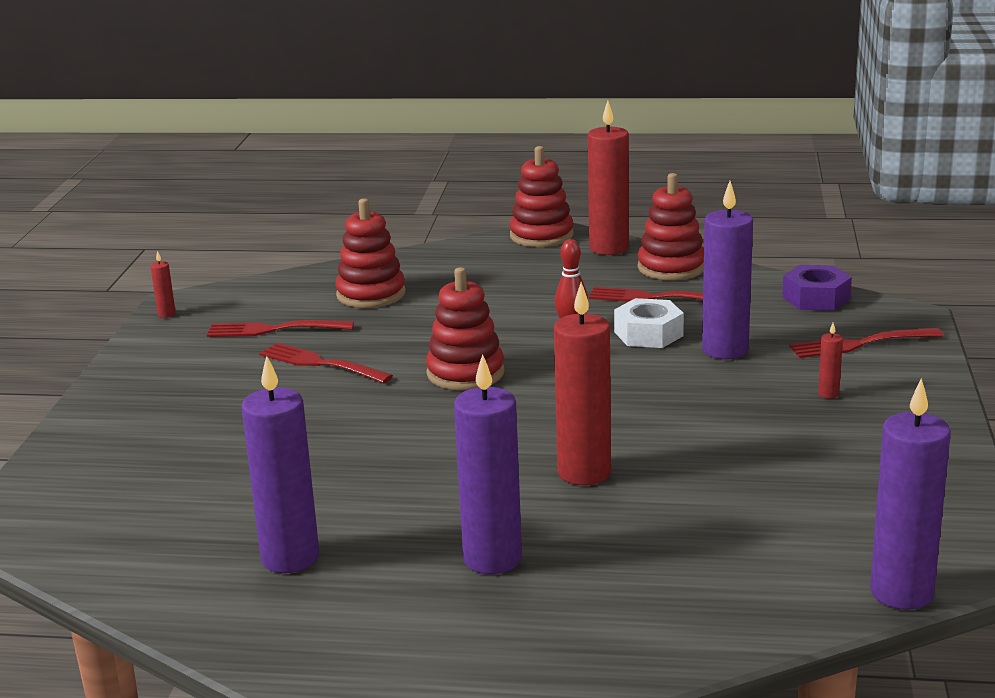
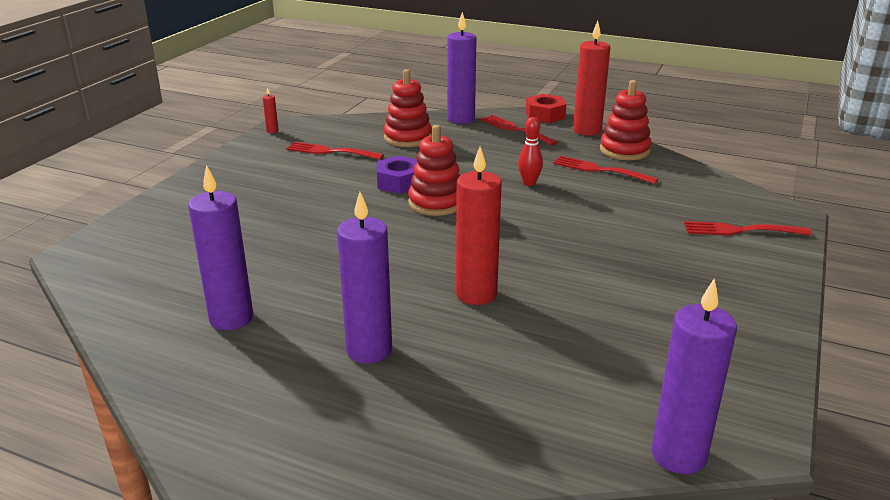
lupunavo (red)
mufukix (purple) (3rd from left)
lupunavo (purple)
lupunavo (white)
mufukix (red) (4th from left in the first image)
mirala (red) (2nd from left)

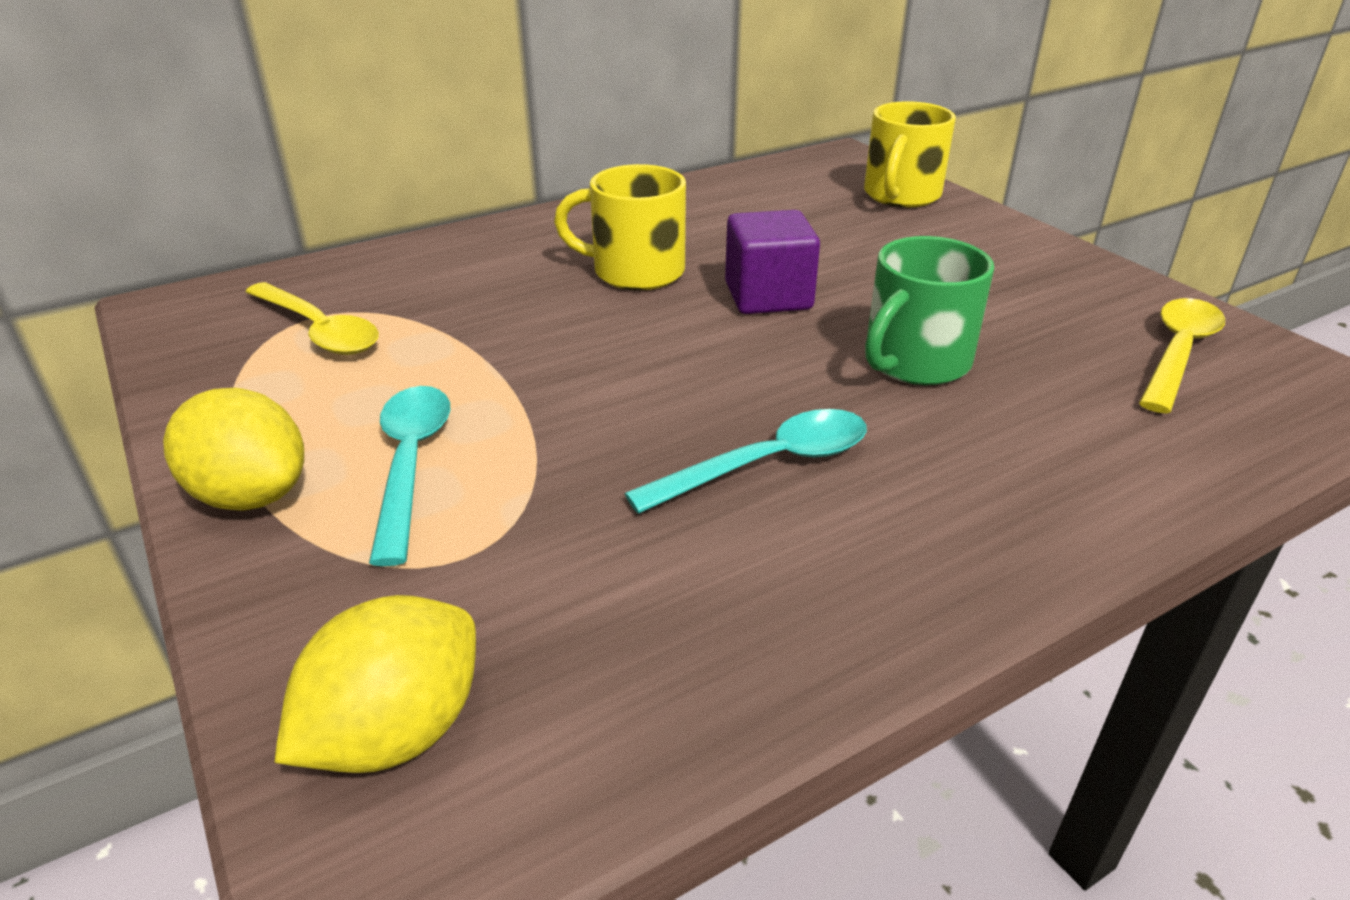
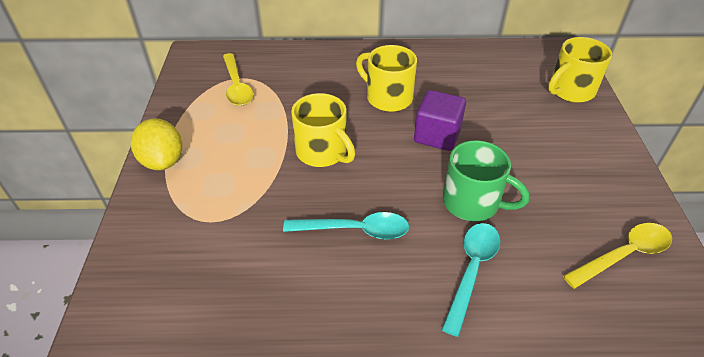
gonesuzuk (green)
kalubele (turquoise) (2nd from left)
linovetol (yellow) (2nd from left in the first image)
gonesuzuk (yellow) (1st from left)

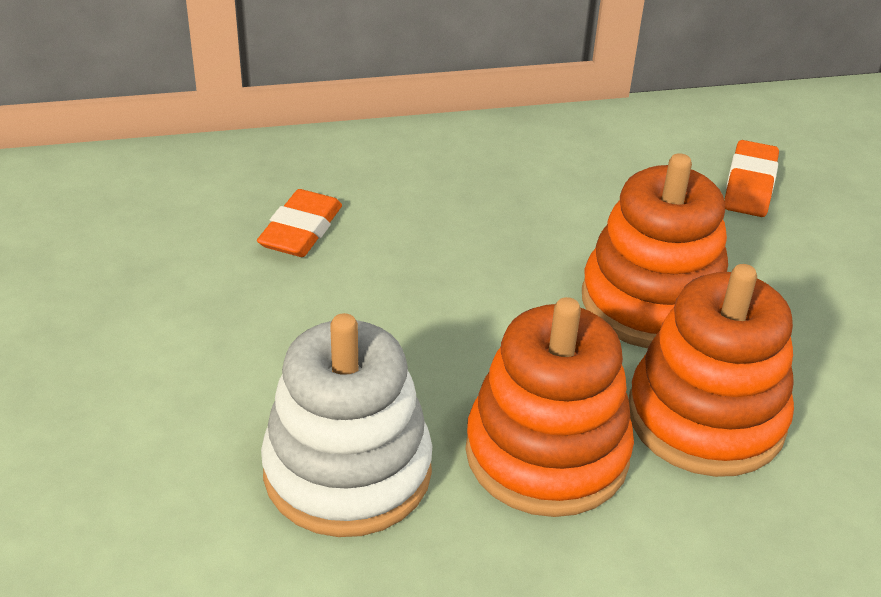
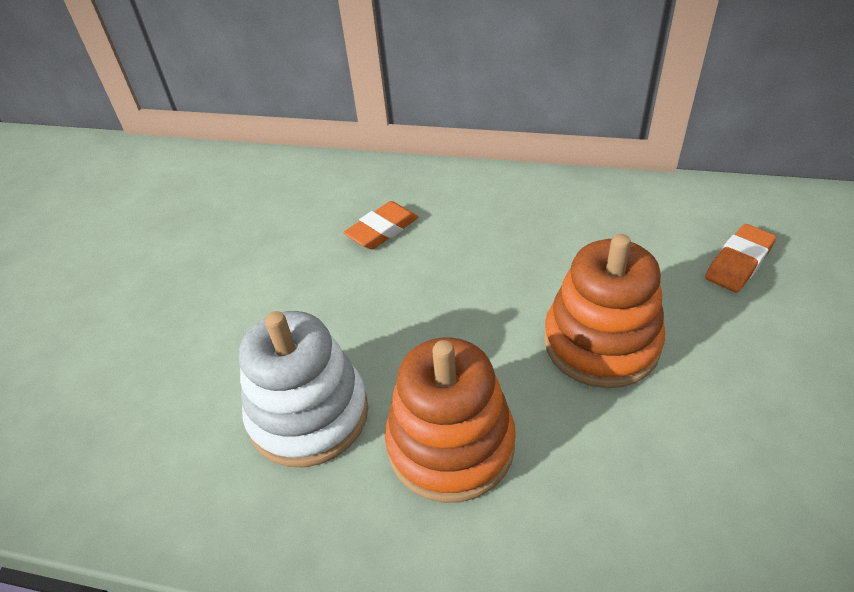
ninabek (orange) (3rd from left in the first image)

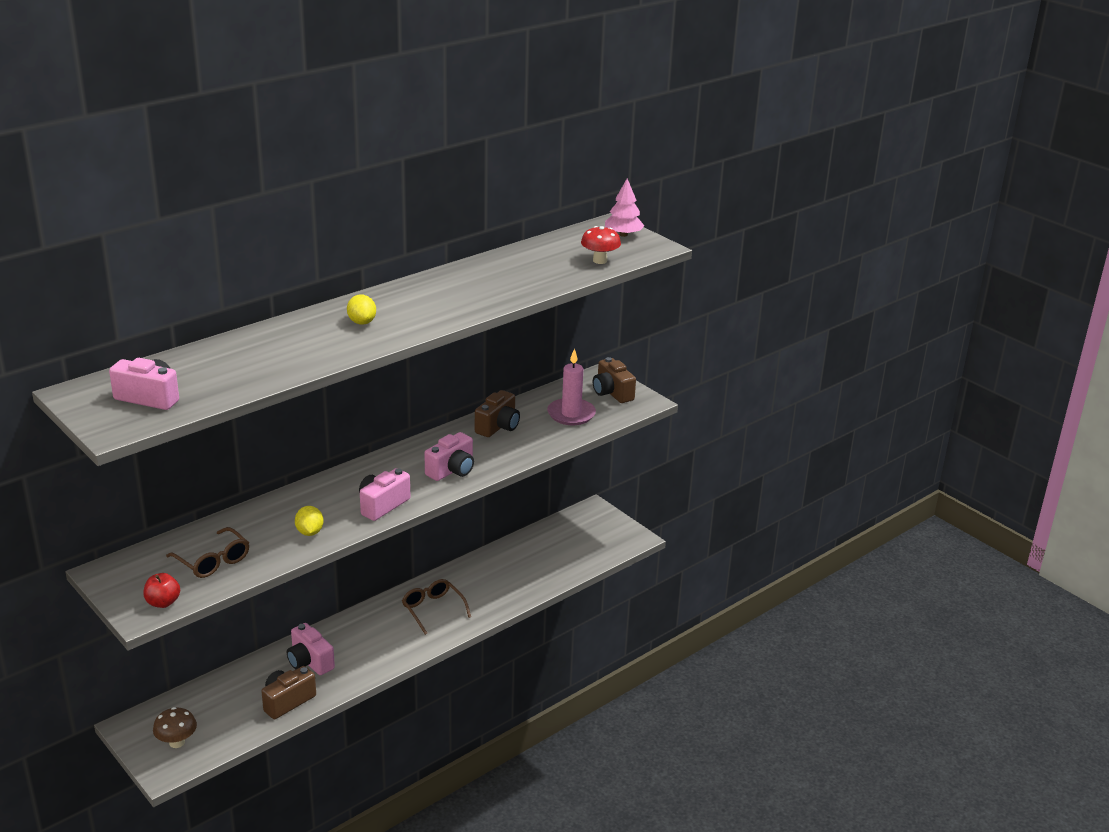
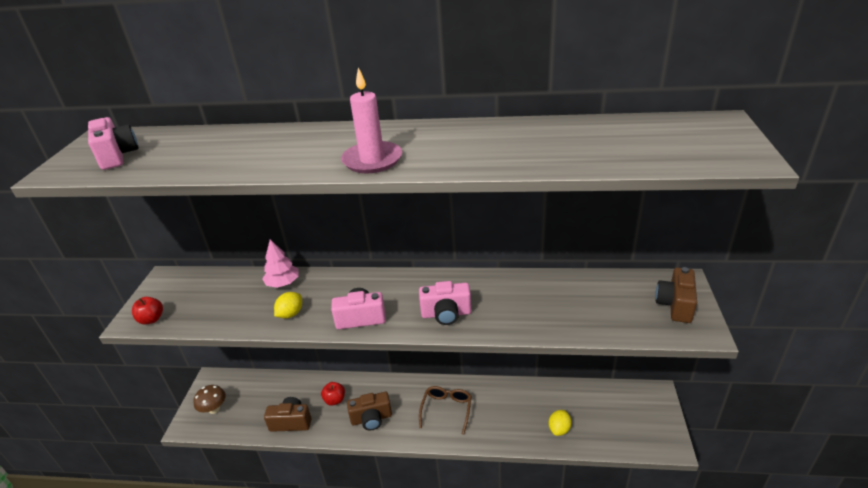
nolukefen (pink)
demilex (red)
linovetol (yellow) (2nd from left)
mufukix (pink)
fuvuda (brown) (2nd from left)
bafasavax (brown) (1st from left in the first image)
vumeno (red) (2nd from left)

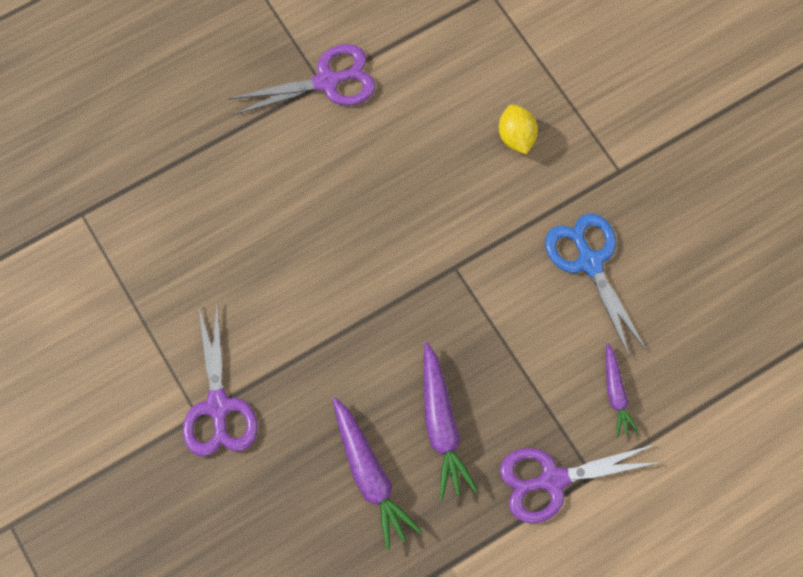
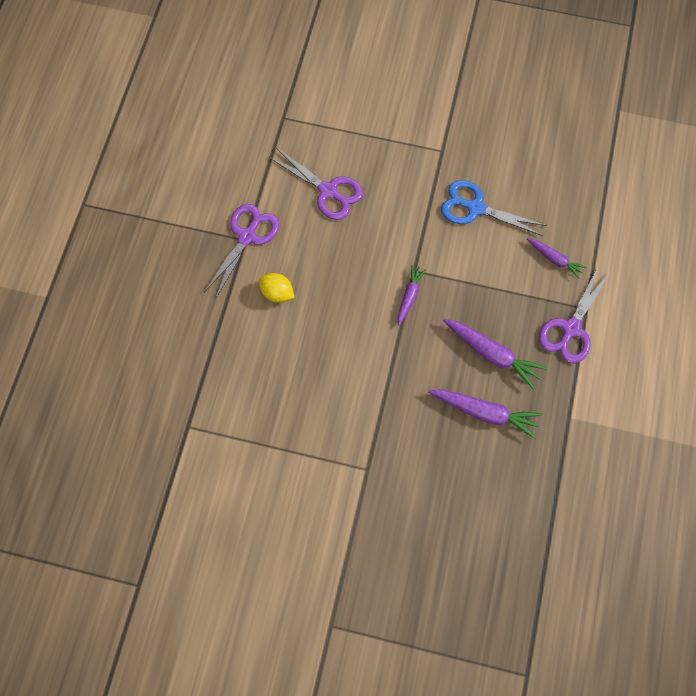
linovetol (yellow)
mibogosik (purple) (2nd from left)
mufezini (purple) (1st from left)

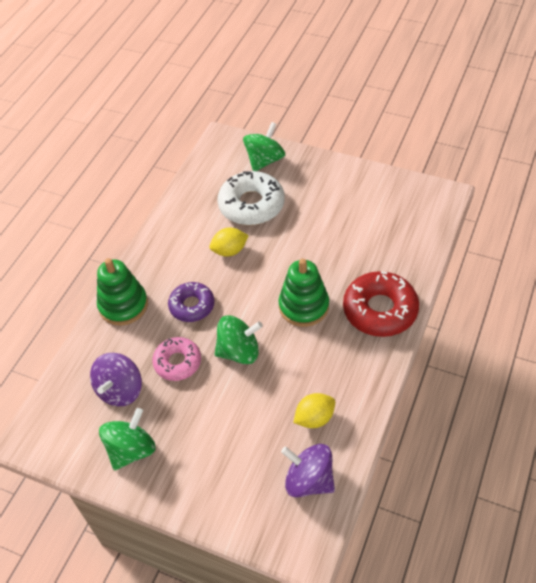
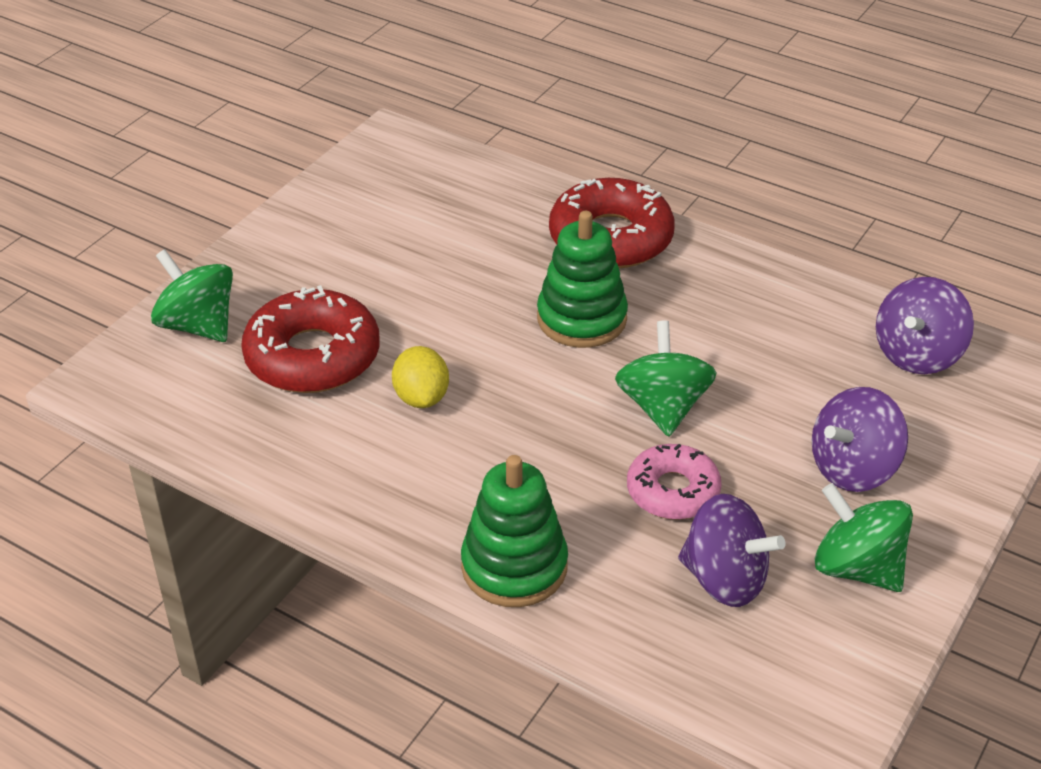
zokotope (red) (1st from left)
zokotope (purple)
linovetol (yellow) (2nd from left in the first image)
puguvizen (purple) (2nd from left)

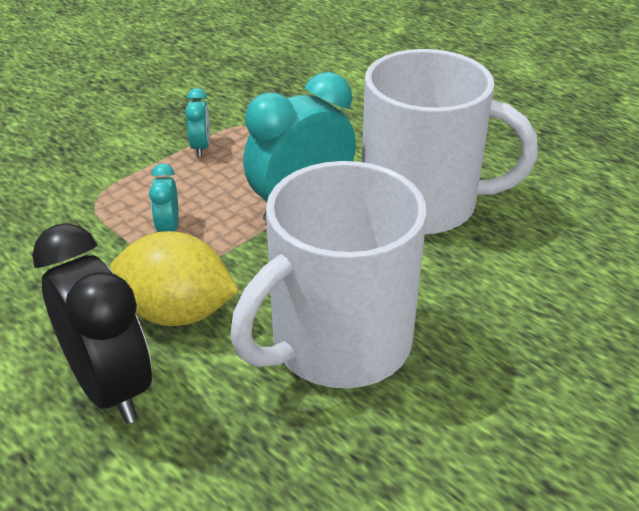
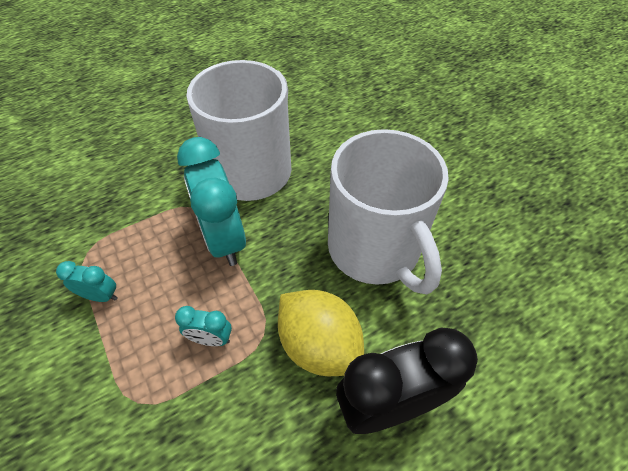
linovetol (yellow)

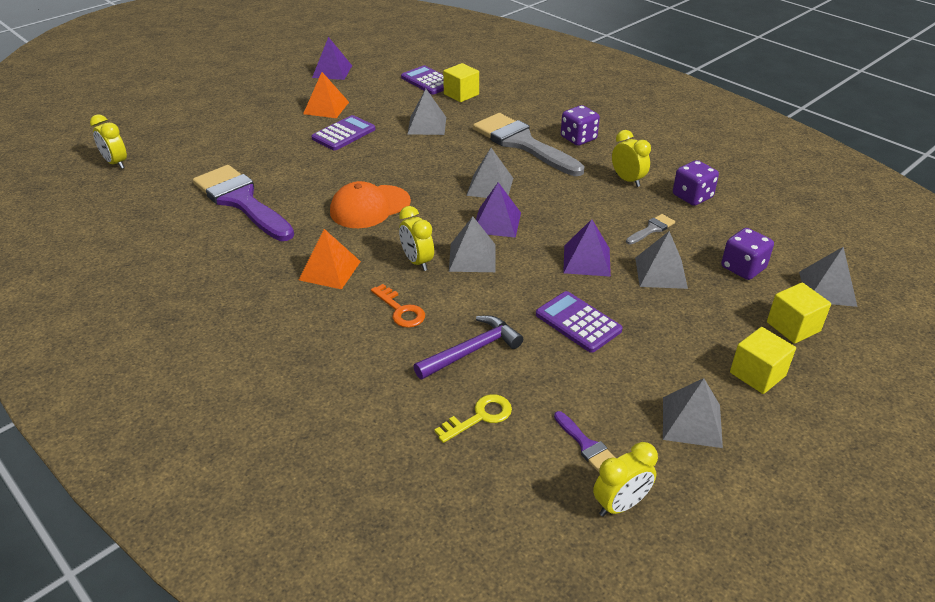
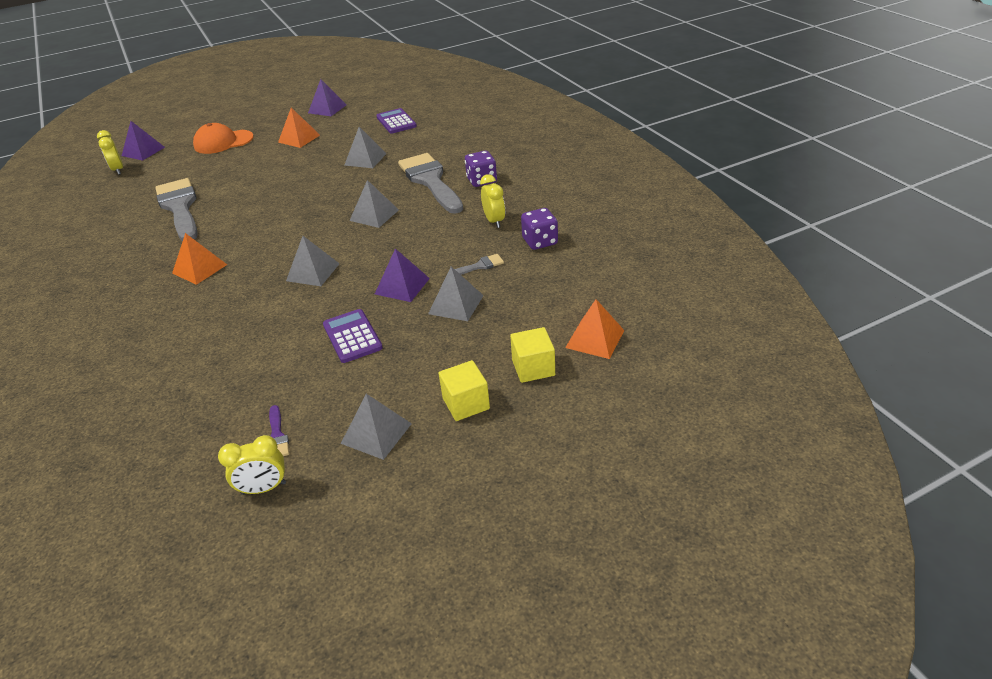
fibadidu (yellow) (1st from left in the first image)
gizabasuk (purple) (1st from left in the first image)
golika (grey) (1st from left)
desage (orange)
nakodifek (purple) (1st from left)
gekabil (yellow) (2nd from left in the first image)
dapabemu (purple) (3rd from left in the first image)
nakodifek (orange) (3rd from left)
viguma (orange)
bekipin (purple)
viguma (yellow)

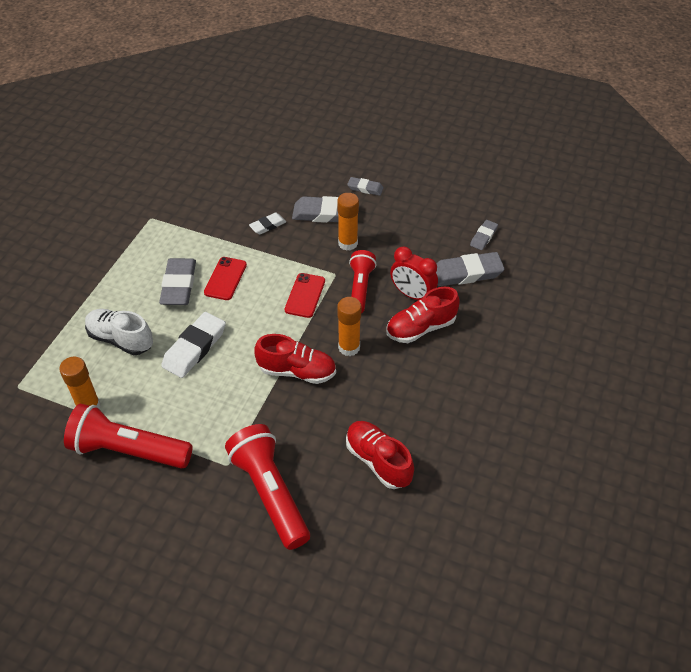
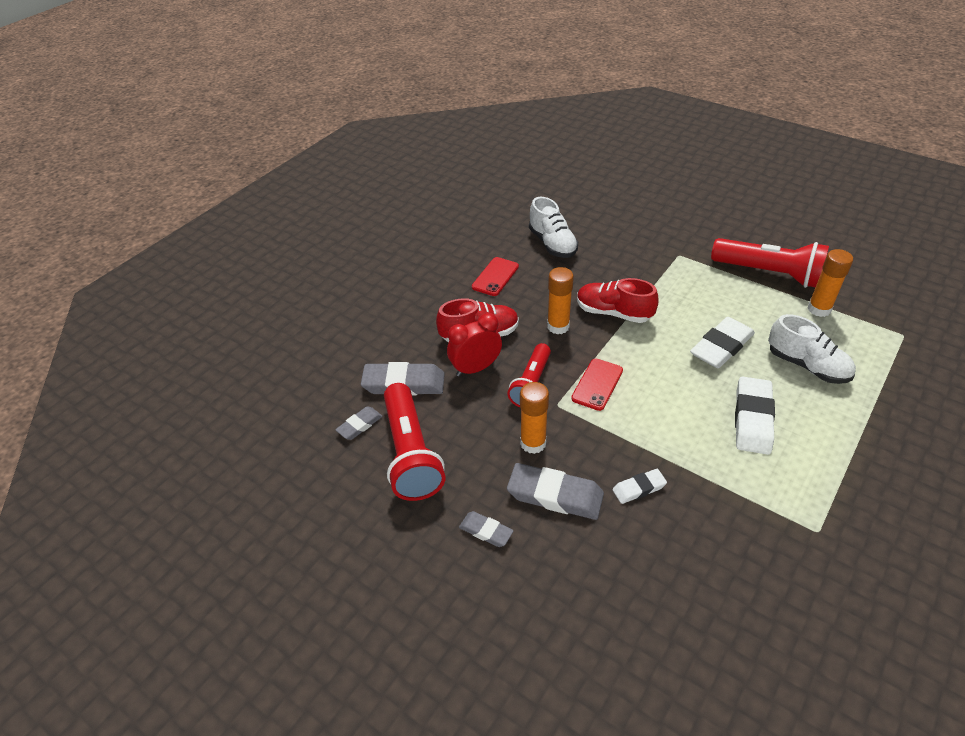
gekabil (red)
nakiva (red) (1st from left)
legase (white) (3rd from left)
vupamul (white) (1st from left)
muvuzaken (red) (1st from left)

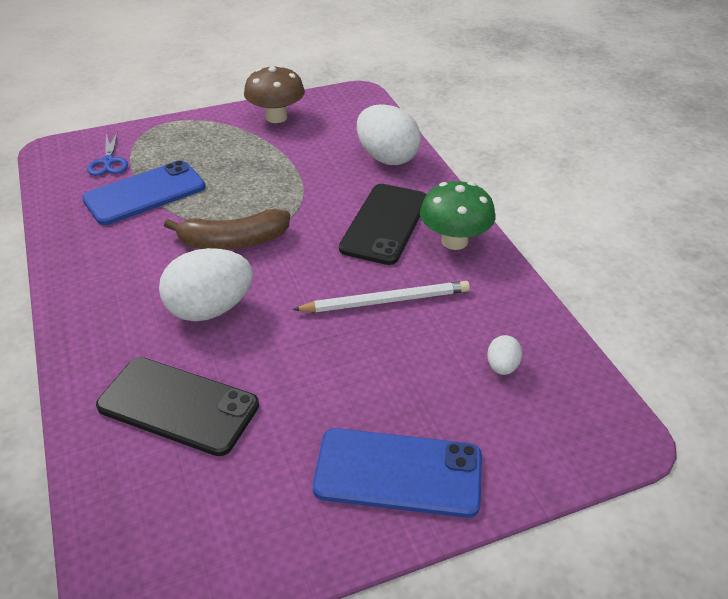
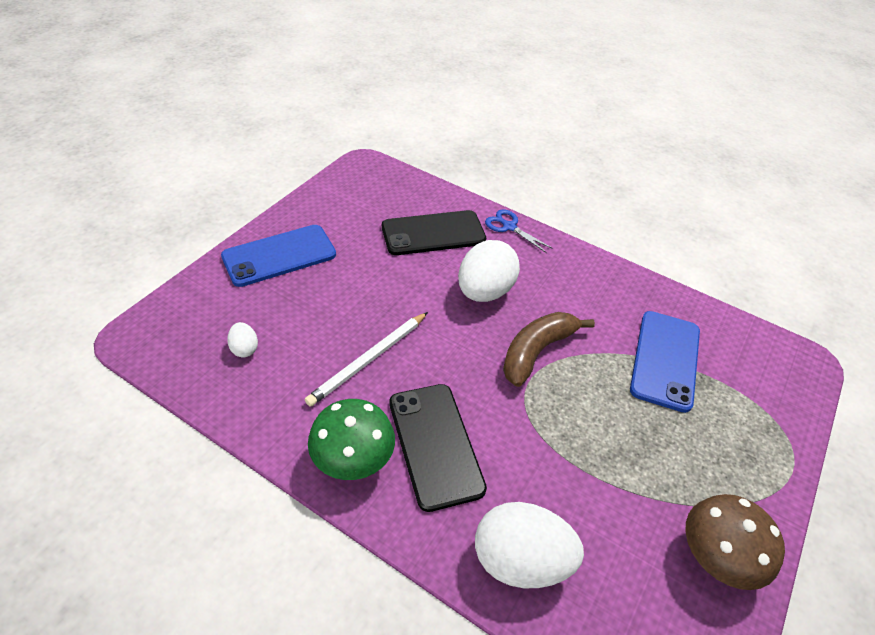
mibogosik (blue)

